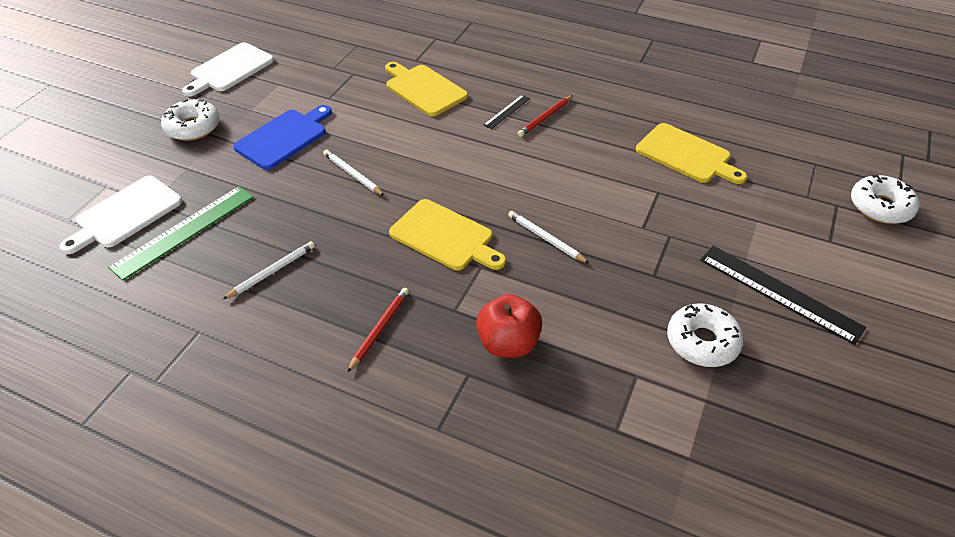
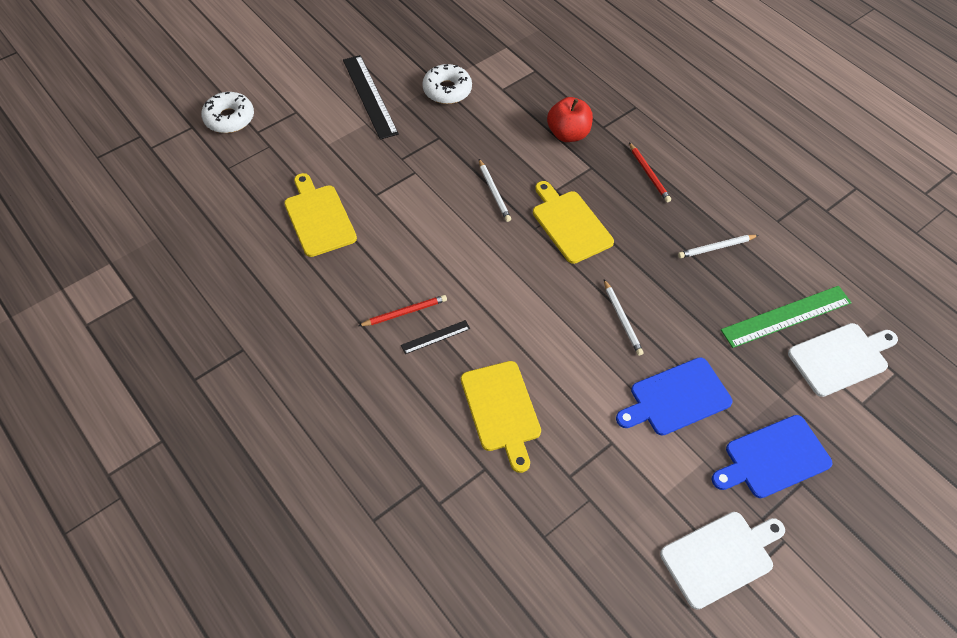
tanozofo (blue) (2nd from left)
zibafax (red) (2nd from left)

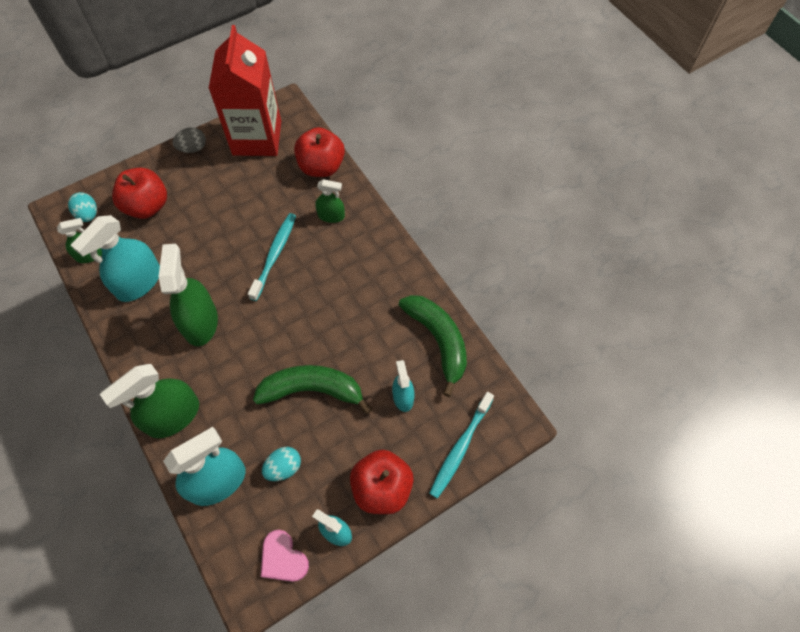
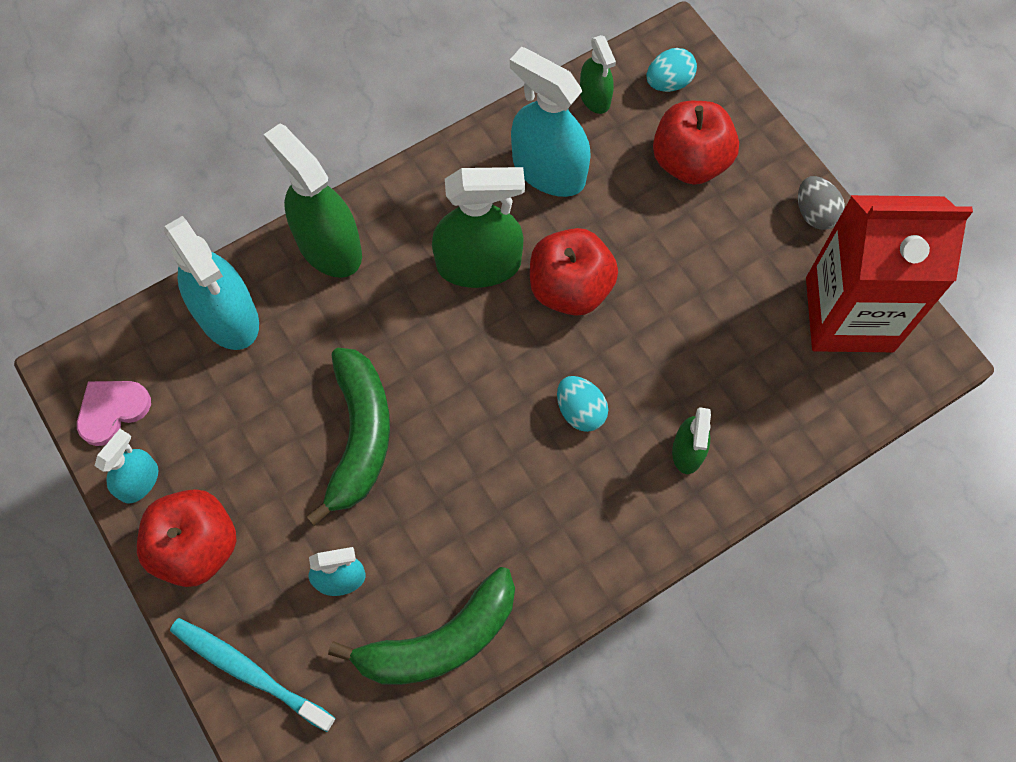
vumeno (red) (2nd from left)
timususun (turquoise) (1st from left in the first image)
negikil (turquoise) (1st from left)

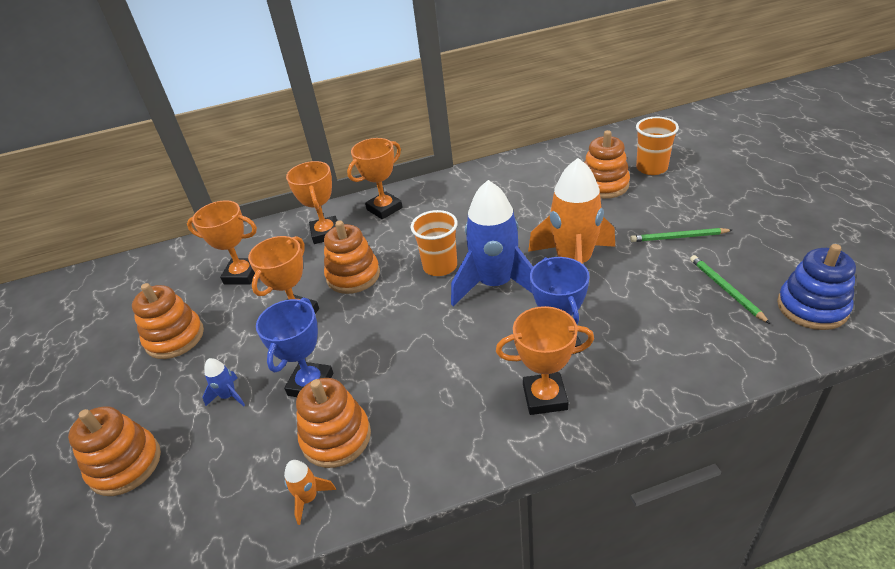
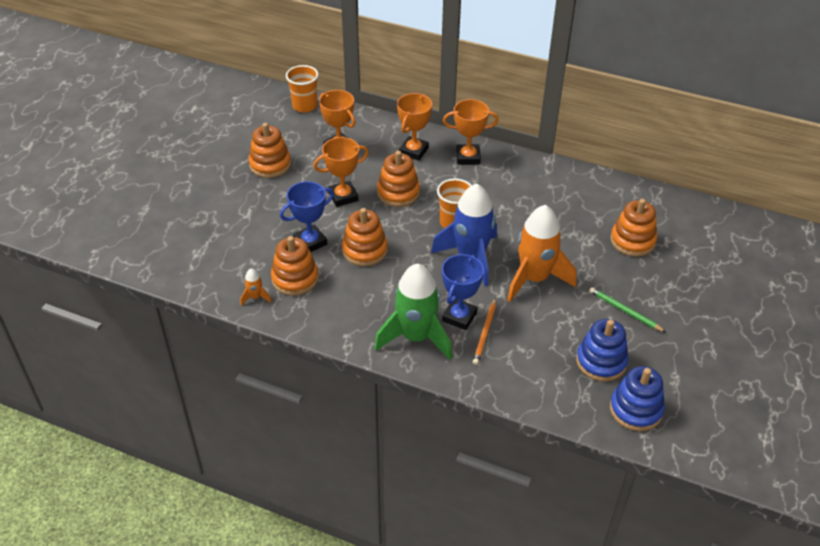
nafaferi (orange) (1st from left)
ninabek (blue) (1st from left)
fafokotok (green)
fafokotok (blue) (1st from left in the first image)
ninabek (orange) (3rd from left)
zibafax (orange)

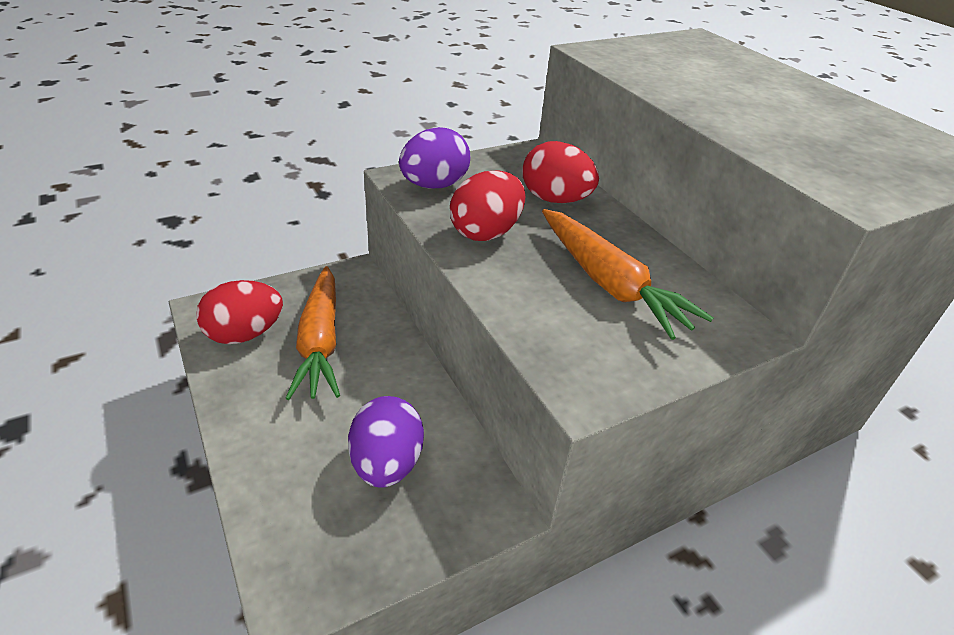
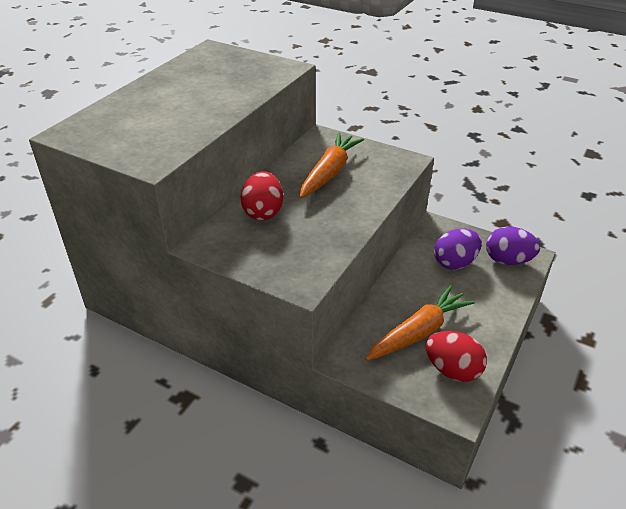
negikil (purple) (2nd from left)
negikil (red) (2nd from left in the first image)

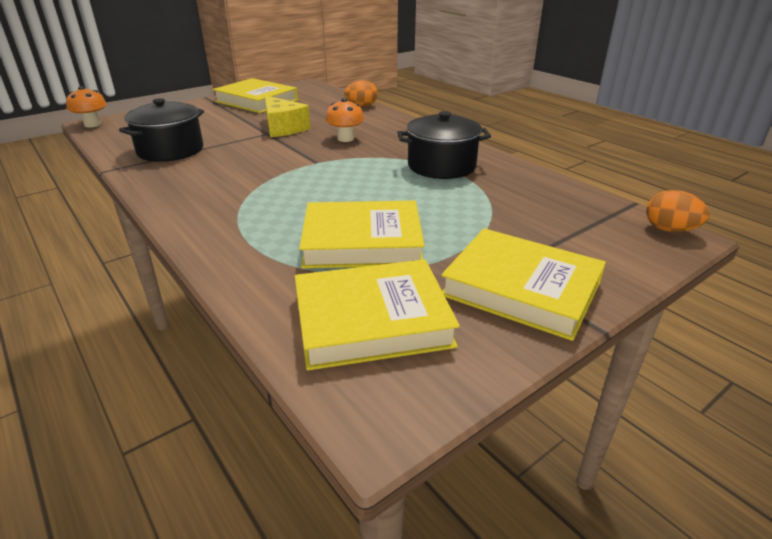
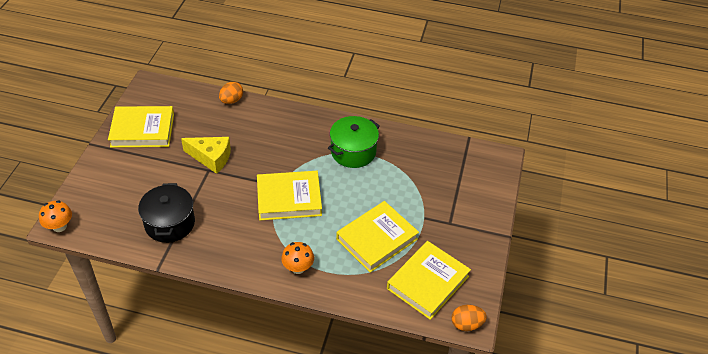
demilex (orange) (2nd from left)
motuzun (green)
negikil (orange) (2nd from left)
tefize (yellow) (2nd from left)

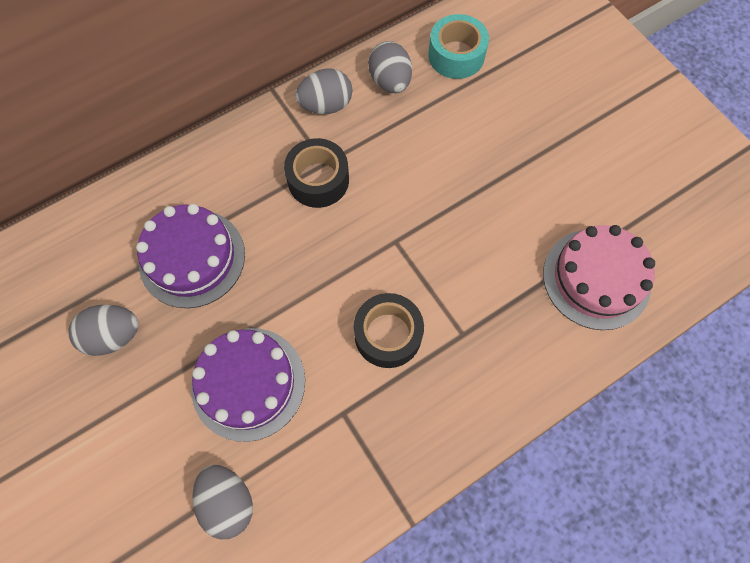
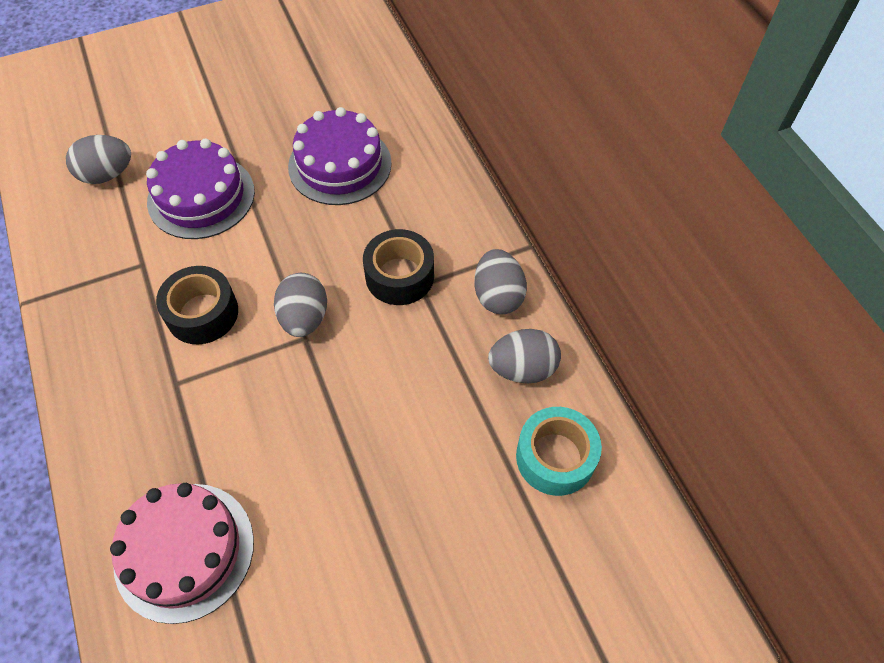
negikil (grey) (2nd from left)

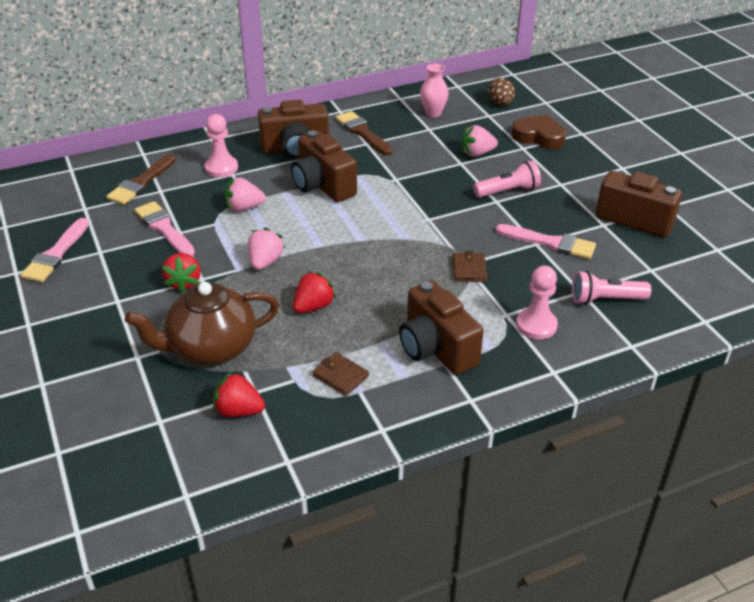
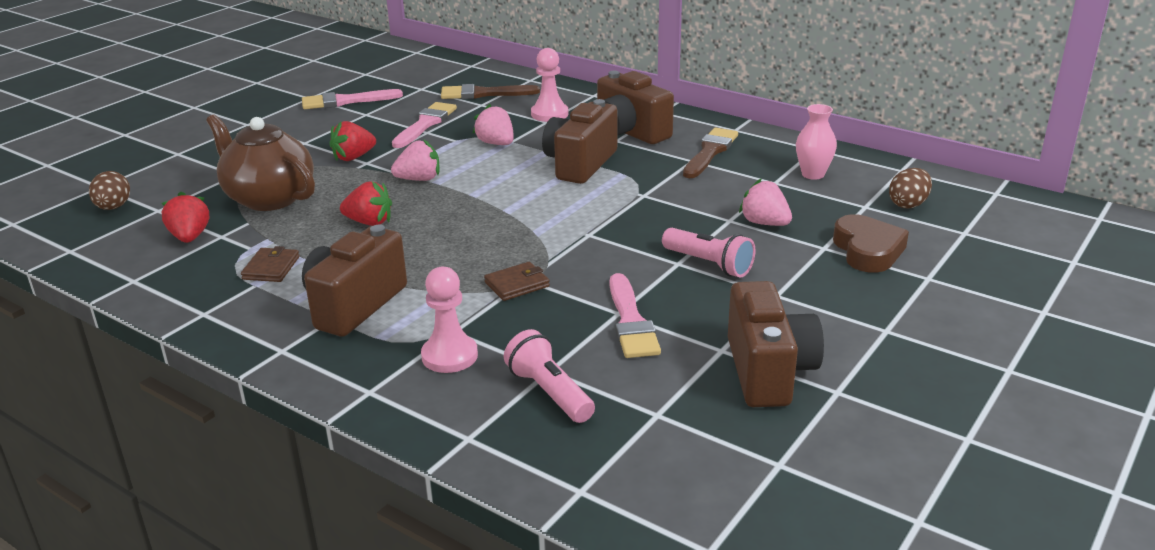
negikil (brown) (1st from left)

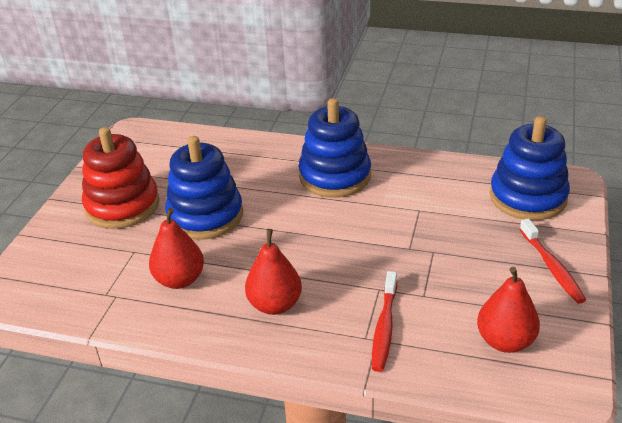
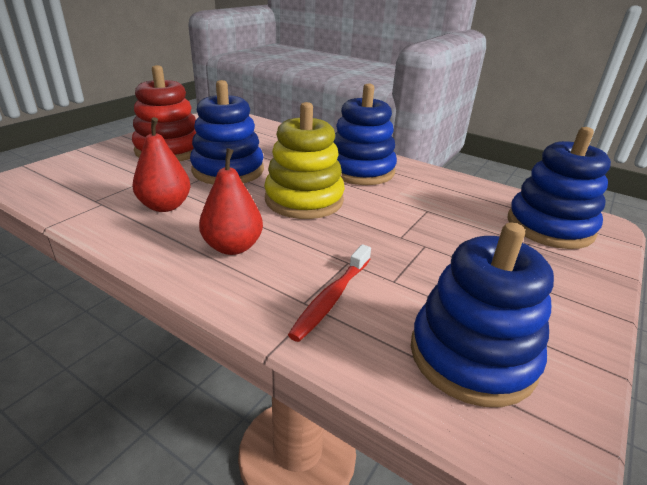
timususun (red) (2nd from left in the first image)
ninabek (blue) (3rd from left)
ninabek (yellow)

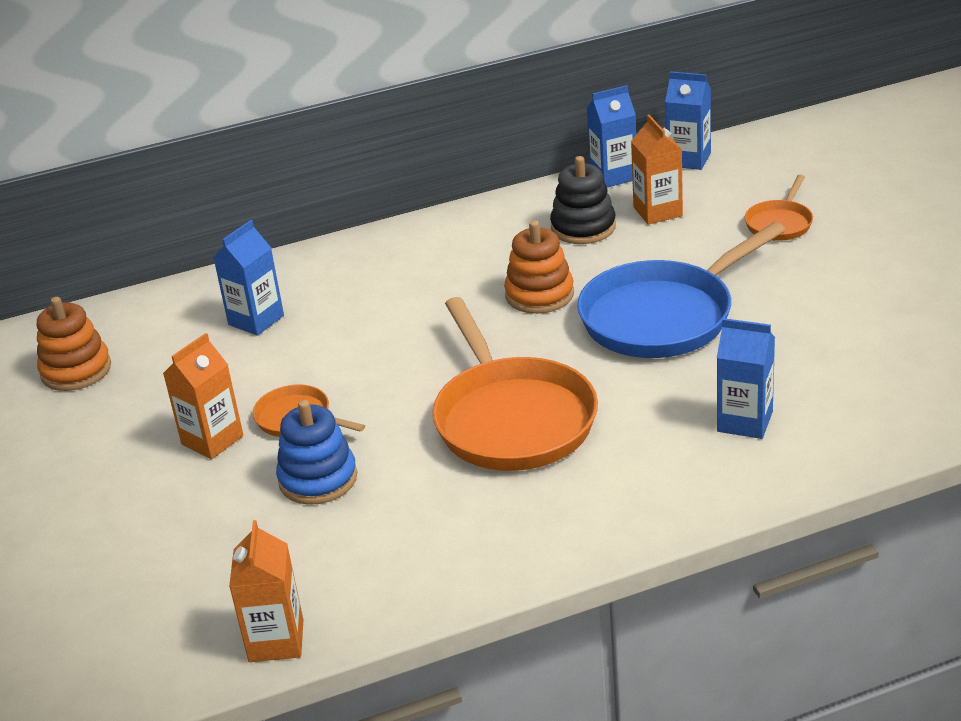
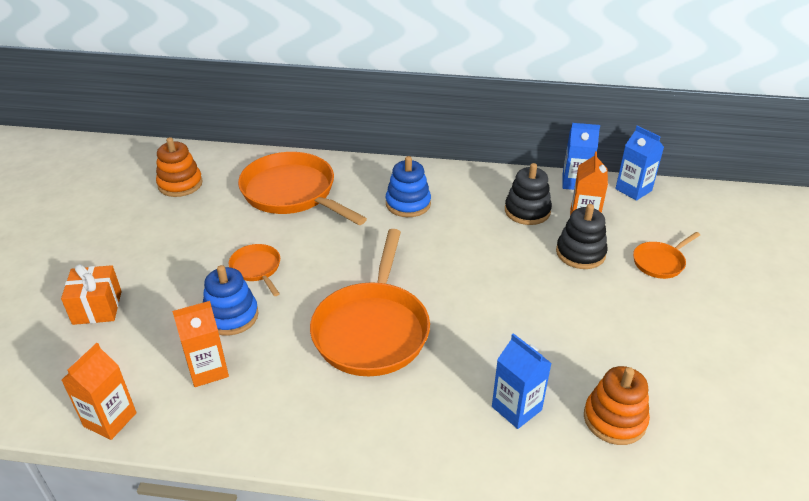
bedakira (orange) (2nd from left)
ninabek (orange) (2nd from left)
bedakira (blue)
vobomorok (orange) (2nd from left)
ninabek (blue) (2nd from left)
ninabek (black) (2nd from left)
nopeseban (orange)

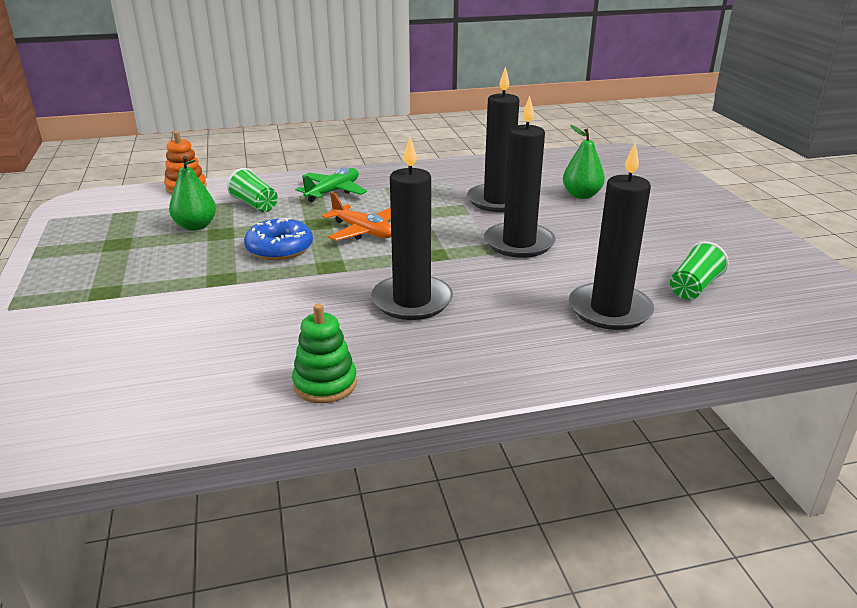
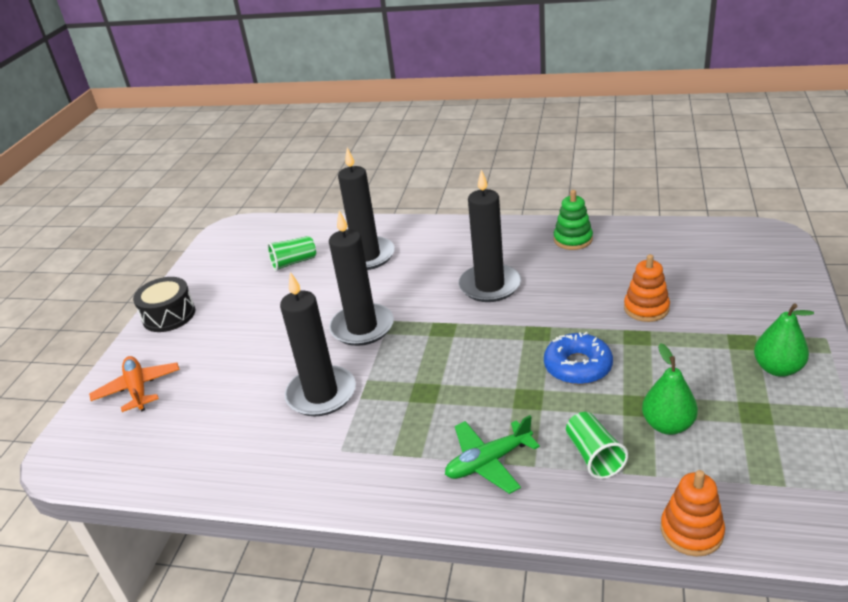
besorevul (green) (2nd from left)
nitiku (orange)
ninabek (orange) (1st from left)
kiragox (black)

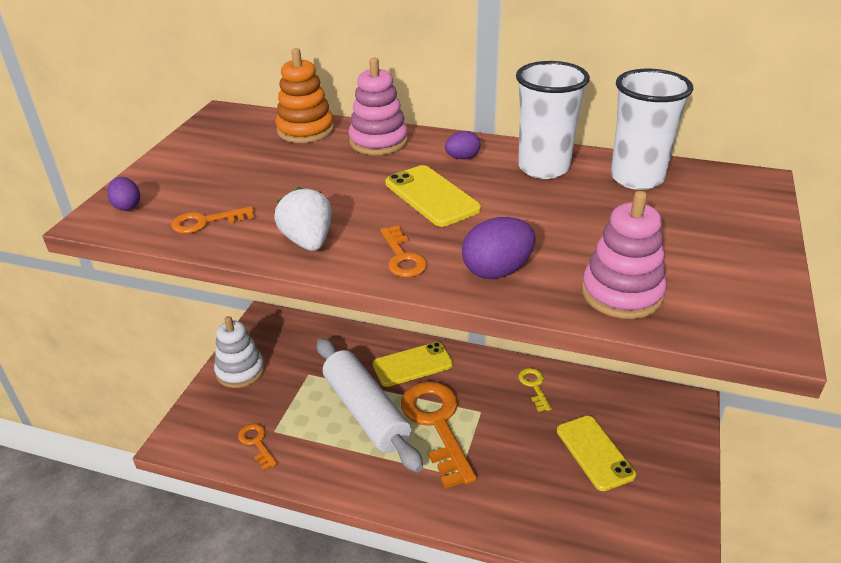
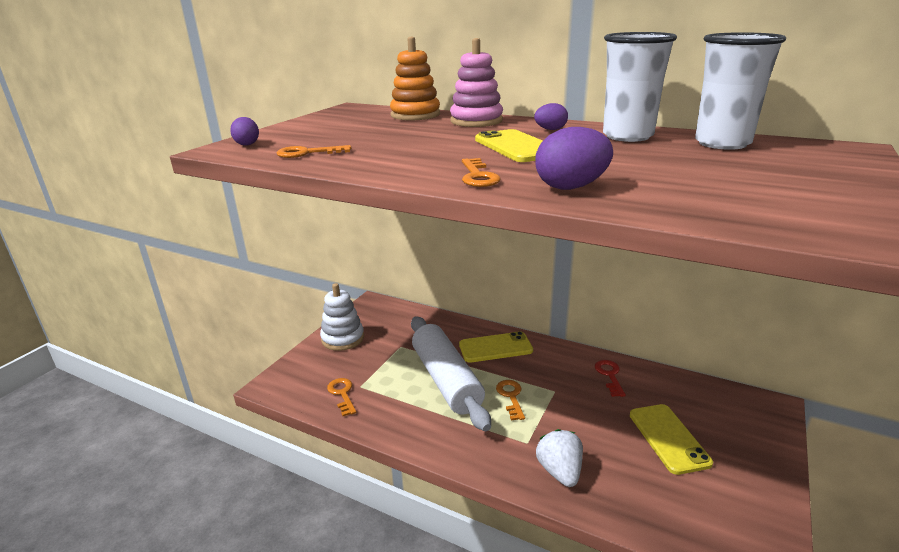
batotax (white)
ninabek (pink) (2nd from left in the first image)
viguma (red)
viguma (orange) (4th from left)

